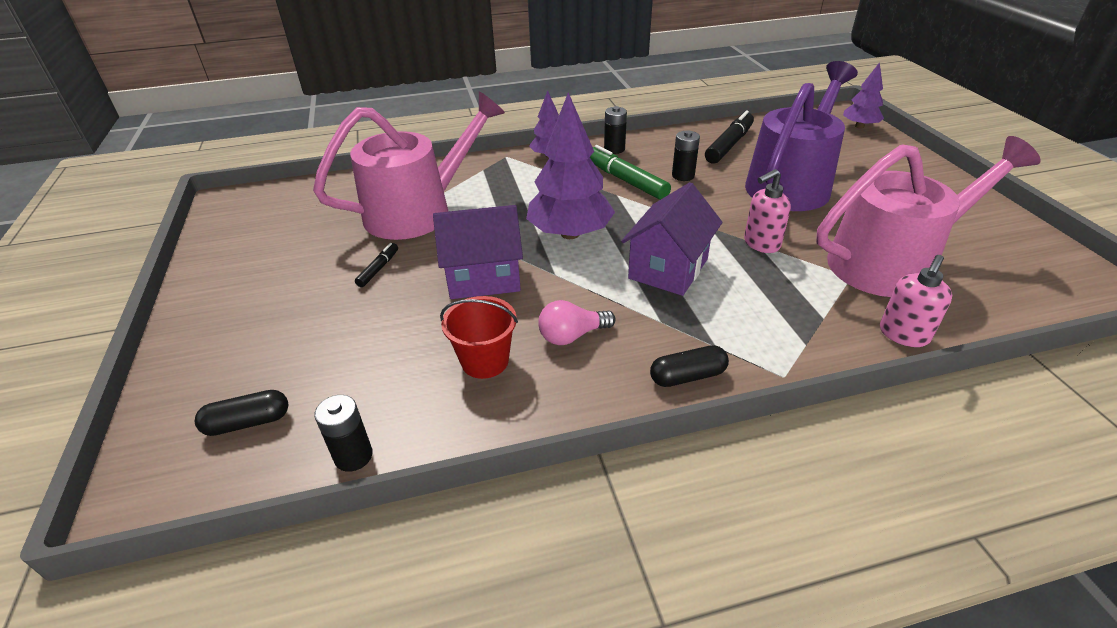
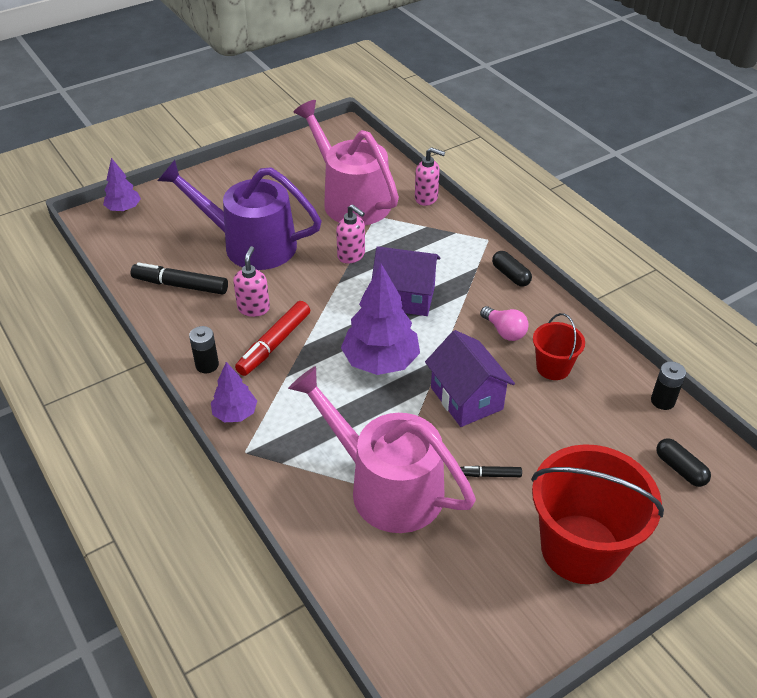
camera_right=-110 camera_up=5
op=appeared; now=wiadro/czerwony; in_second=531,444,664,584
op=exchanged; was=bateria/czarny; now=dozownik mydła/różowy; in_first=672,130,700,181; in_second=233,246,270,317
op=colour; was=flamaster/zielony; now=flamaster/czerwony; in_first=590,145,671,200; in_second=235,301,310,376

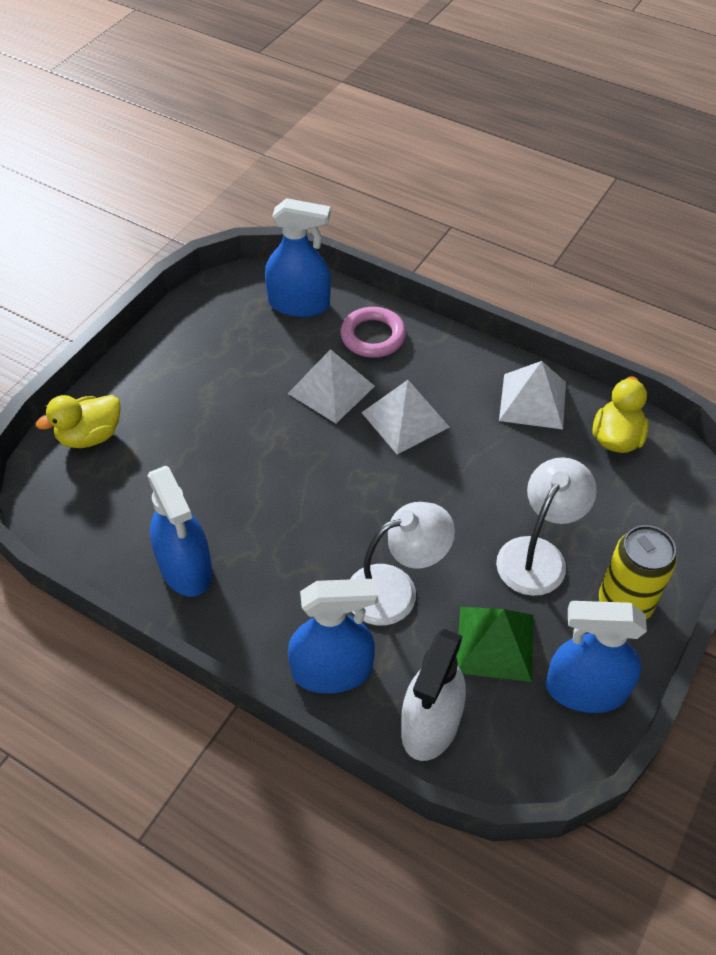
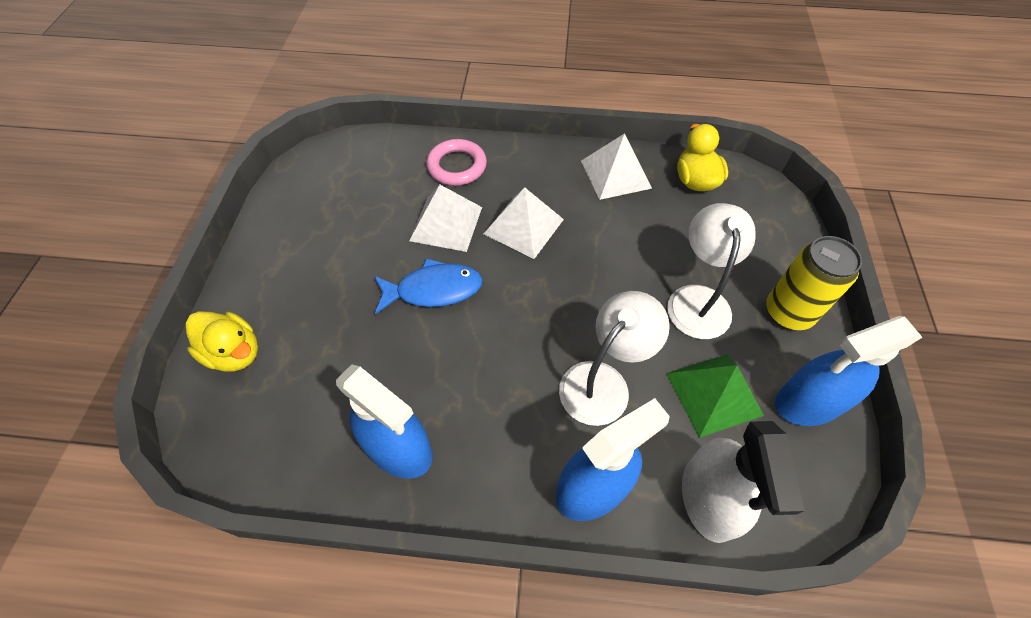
camera_right=-25 camera_up=5
op=missing; was=spryskiwacz/niebieski; in_first=265,198,331,317
op=appeared; now=ryba/niebieski; in_second=374,258,483,314
op=spun; was=kaczka/żółty; in_first=36,395,121,448; in_second=186,311,258,372; clockwise=-90

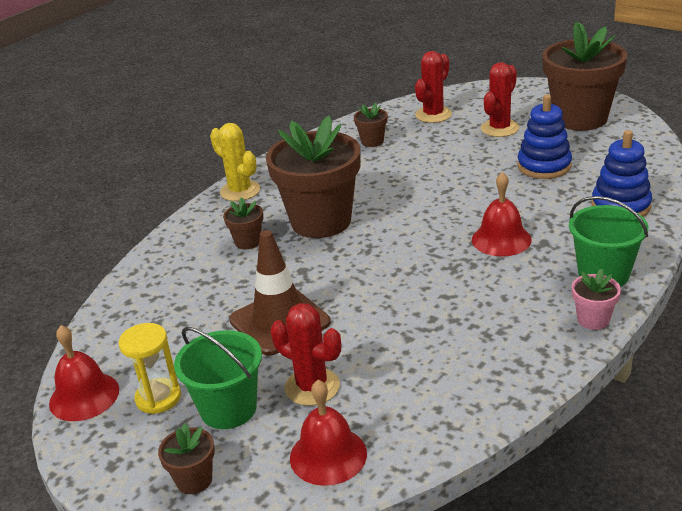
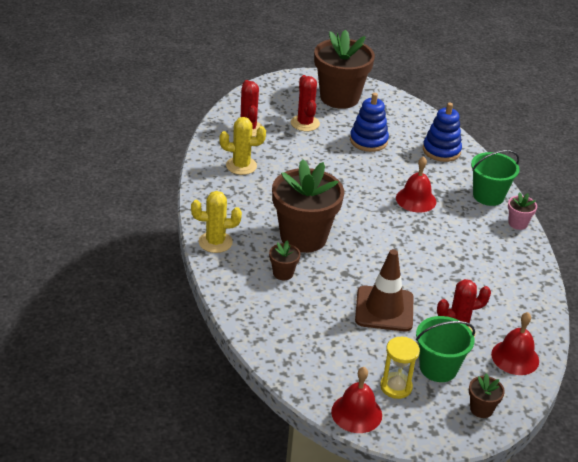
camera_right=-55 camera_up=5
op=exchanged; was=doniczka/brązowy; now=kaktus/żółty; in_first=354,103,388,147; in_second=220,117,266,175

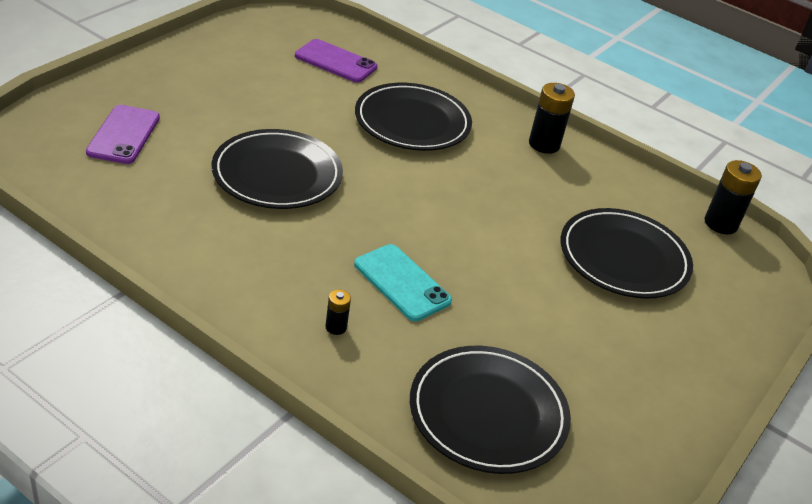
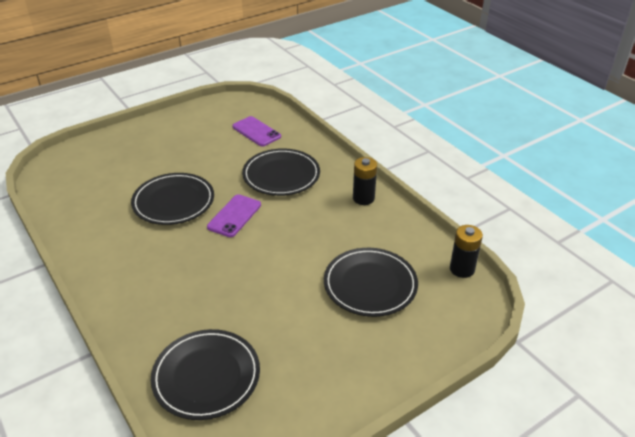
camera_right=25 camera_up=0
op=missing; was=bateria/czarny; in_first=325,289,351,335
op=missing; was=telefon/turkusowy; in_first=354,244,452,321
op=relocated; was=telefon/fioletowy; in_first=86,105,160,164; in_second=207,194,261,237

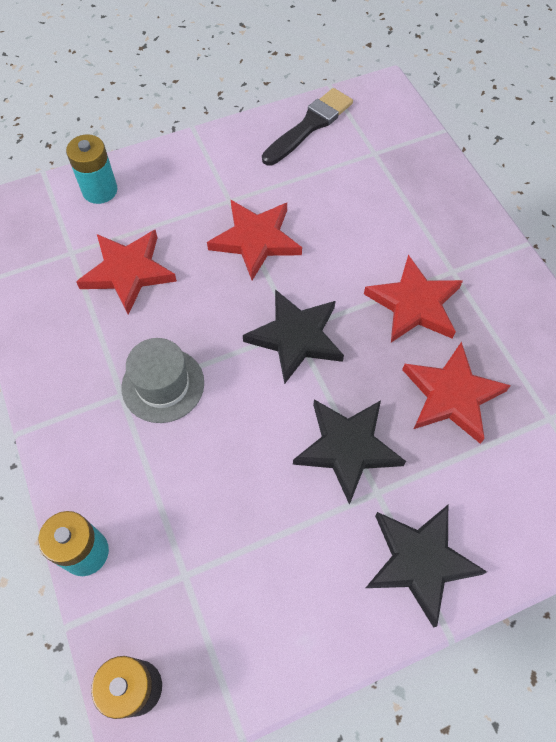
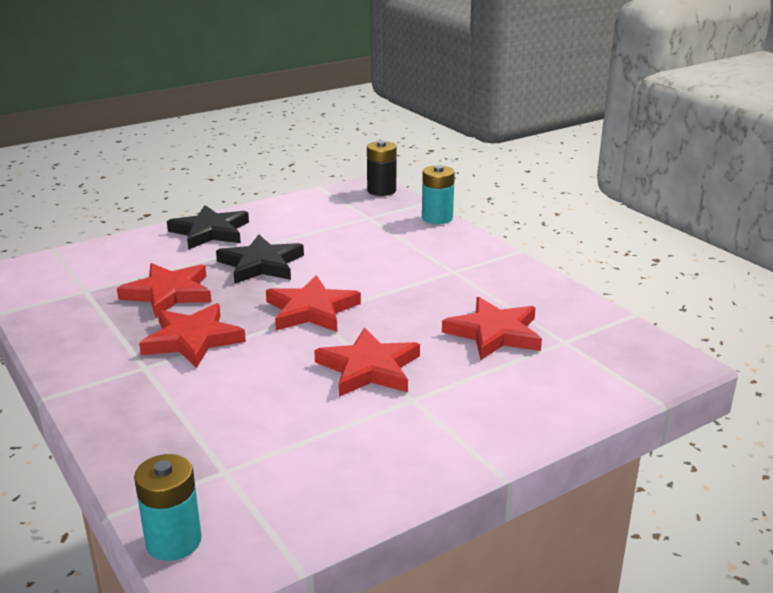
camera_right=170 camera_up=-35
op=missing; was=kapelusz/szary; in_first=121,338,204,423
op=missing; was=pędzel/czarny; in_first=262,88,353,166
op=relocated; was=bateria/turkusowy; in_first=66,134,117,204; in_second=134,454,202,561
op=colour; was=gwiazda/czarny; now=gwiazda/czerwony; in_first=243,289,344,384; in_second=266,275,361,332

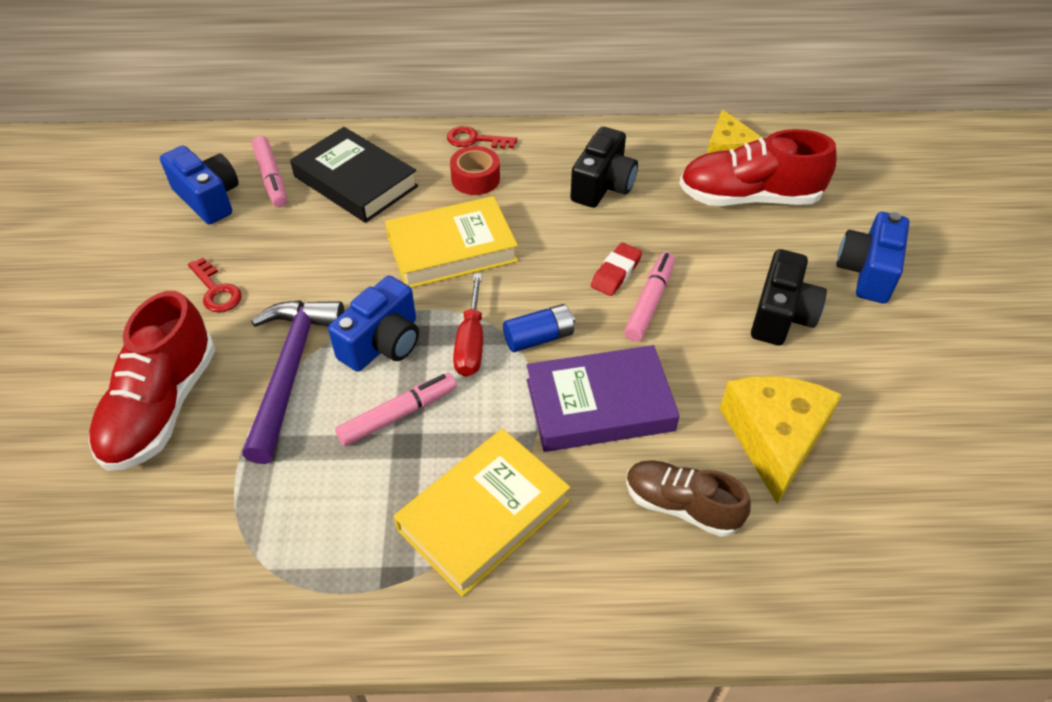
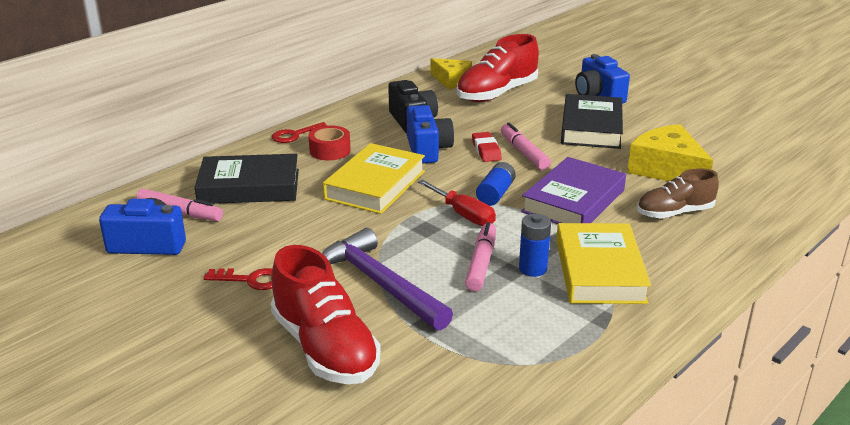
camera_right=-45 camera_up=-20
op=appeared; now=bateria/niebieski; in_second=519,214,551,277
op=relocated; was=aparat fotograficzny/niebieski; in_first=328,276,419,372; in_second=407,105,454,164
op=exchanged; was=aparat fotograficzny/czarny; now=książka/czarny; in_first=751,249,827,346; in_second=561,94,623,149

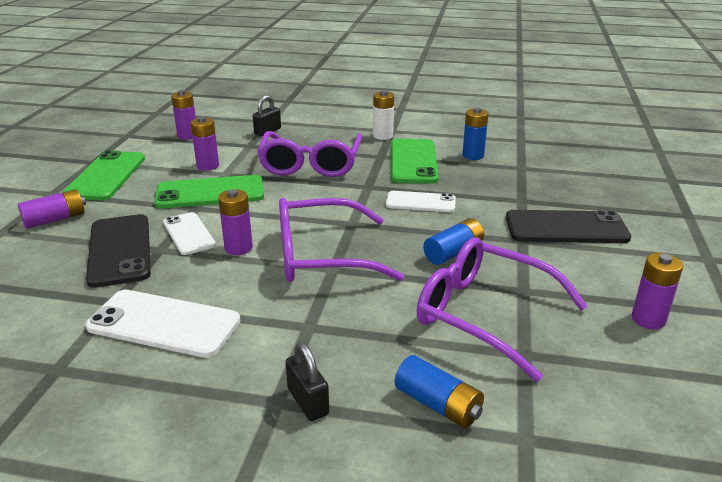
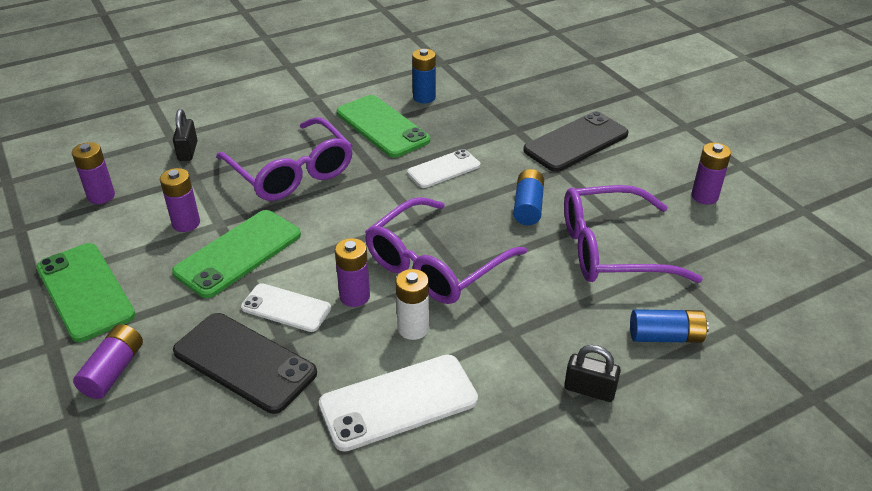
camera_right=-40 camera_up=10
op=relocated; was=bateria/biały; in_first=373,90,394,140; in_second=396,269,429,340

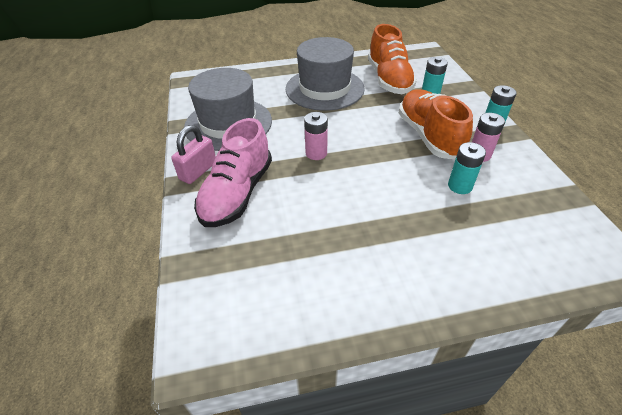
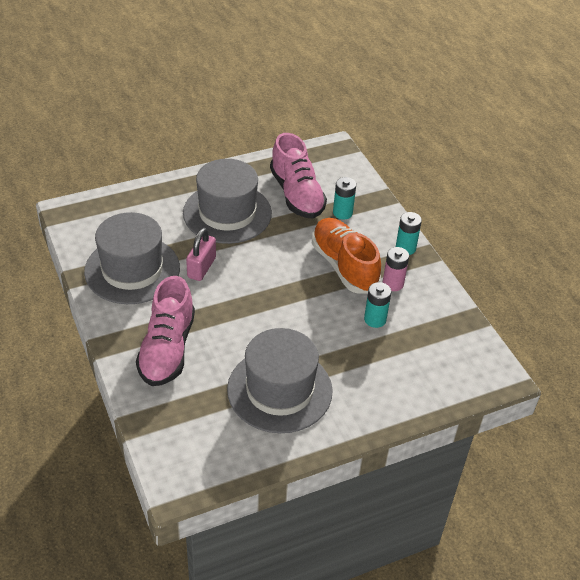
camera_right=-15 camera_up=0
op=missing; was=bateria/różowy; in_first=304,112,328,160
op=appeared; now=kapelusz/szary; in_second=227,328,333,433
op=relocated; was=kłódka/różowy; in_first=171,125,216,184; in_second=186,228,216,281
op=colour; was=but/pomarańczowy; now=but/różowy; in_first=368,24,417,94; in_second=270,133,327,219

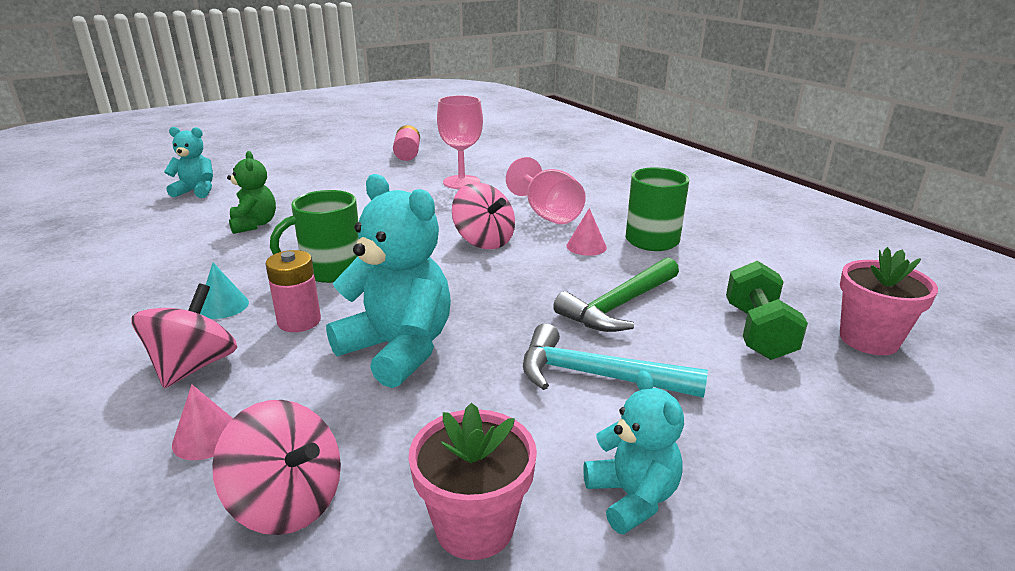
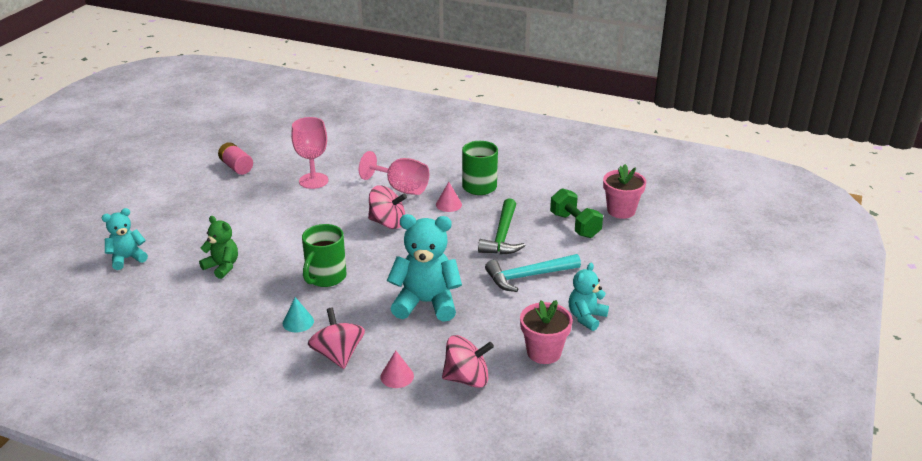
camera_right=-35 camera_up=5
op=missing; was=bateria/różowy; in_first=266,250,321,332
op=spun; was=miś/turkusowy; in_first=583,370,684,534; in_second=569,263,609,331; clockwise=-90

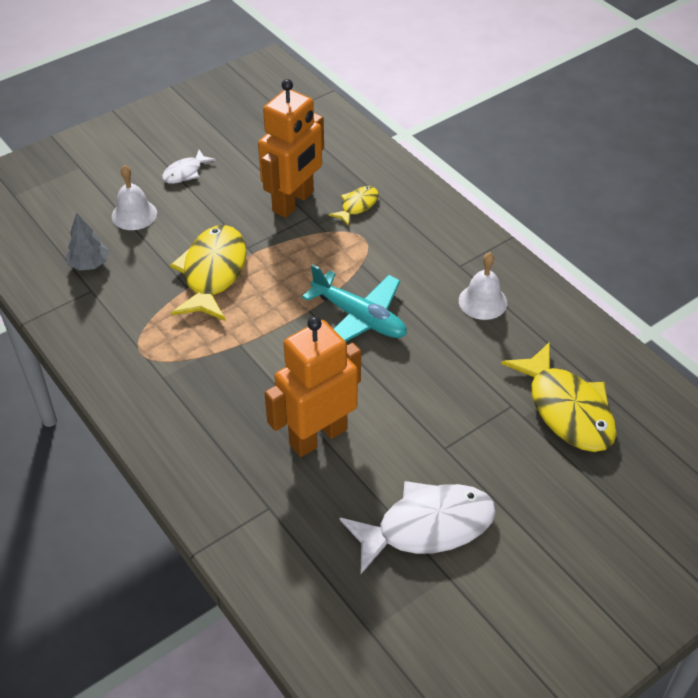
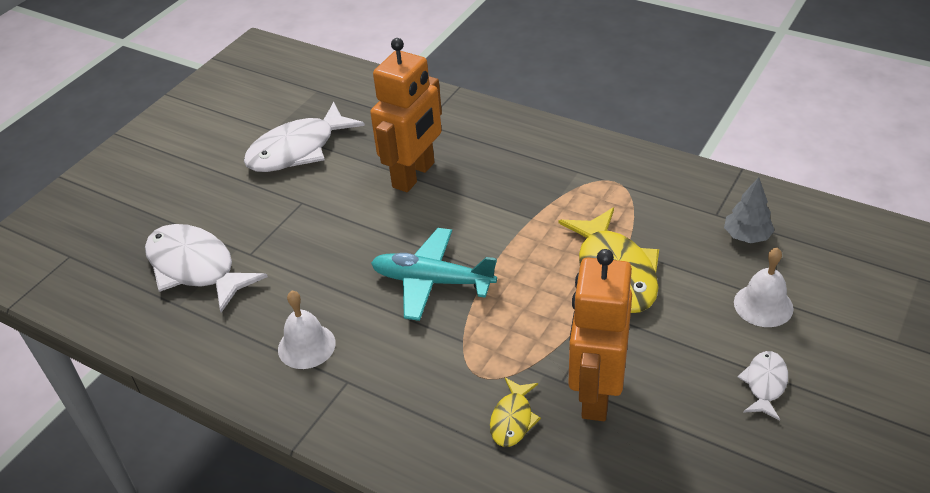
camera_right=160 camera_up=-5
op=colour; was=ryba/żółty; now=ryba/biały; in_first=501,342,617,452; in_second=145,224,268,313

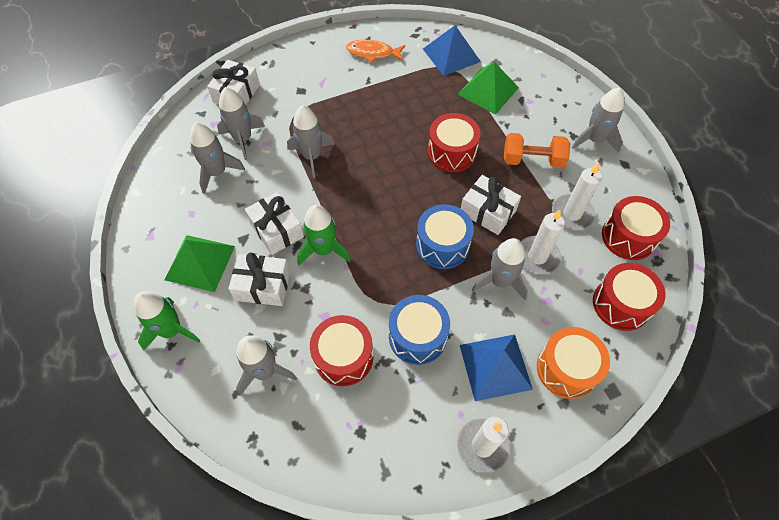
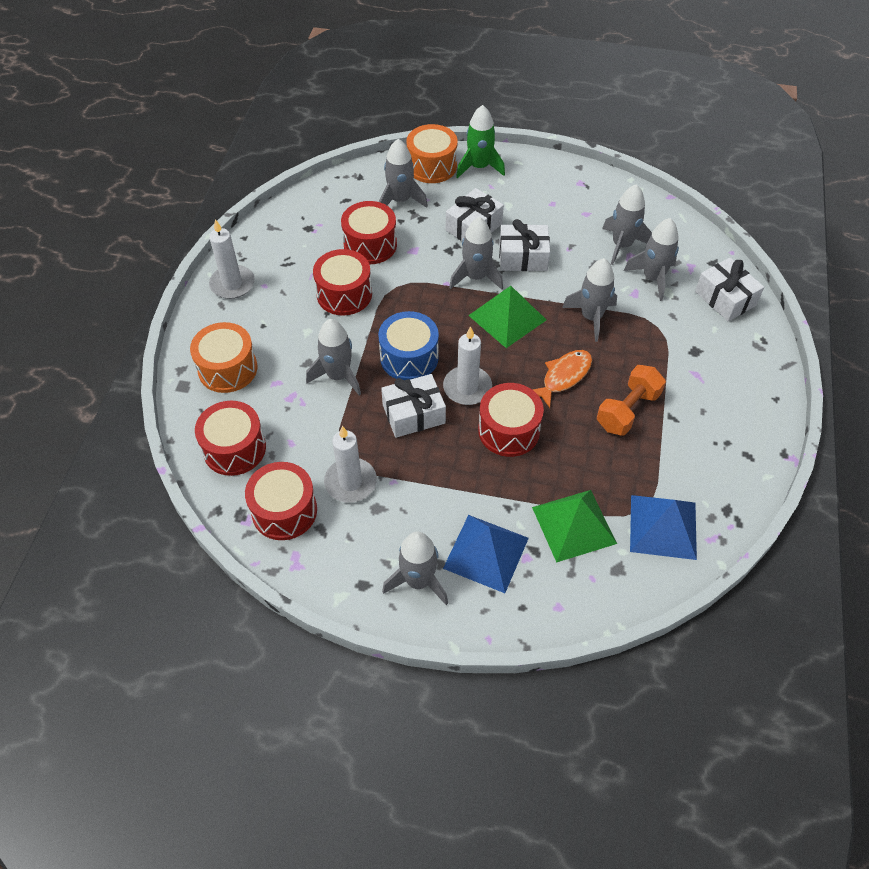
camera_right=125 camera_up=-5
op=appeared; now=bęben/pomarańczowy; in_second=407,124,458,183
op=relocated; was=piramida/zielony; in_first=164,235,235,292; in_second=468,286,546,348
op=relocated; was=ryba/pomarańczowy; in_first=346,40,405,63; in_second=533,350,592,408
op=relocated; was=piramida/niebieski; in_first=460,334,533,401; in_second=443,515,529,593
op=relocated; was=hantel/pomarańczowy; in_first=504,133,570,168; in_second=597,365,666,436
op=relocated; was=świeca/biały; in_first=521,210,565,274; in_second=443,326,492,405
op=colour; was=rakieta/zielony; now=rakieta/szary; in_first=297,205,351,265; in_second=449,217,503,290
op=colour; was=bęben/niebieski; now=bęben/czerwony; in_first=389,295,450,365; in_second=313,249,372,316

